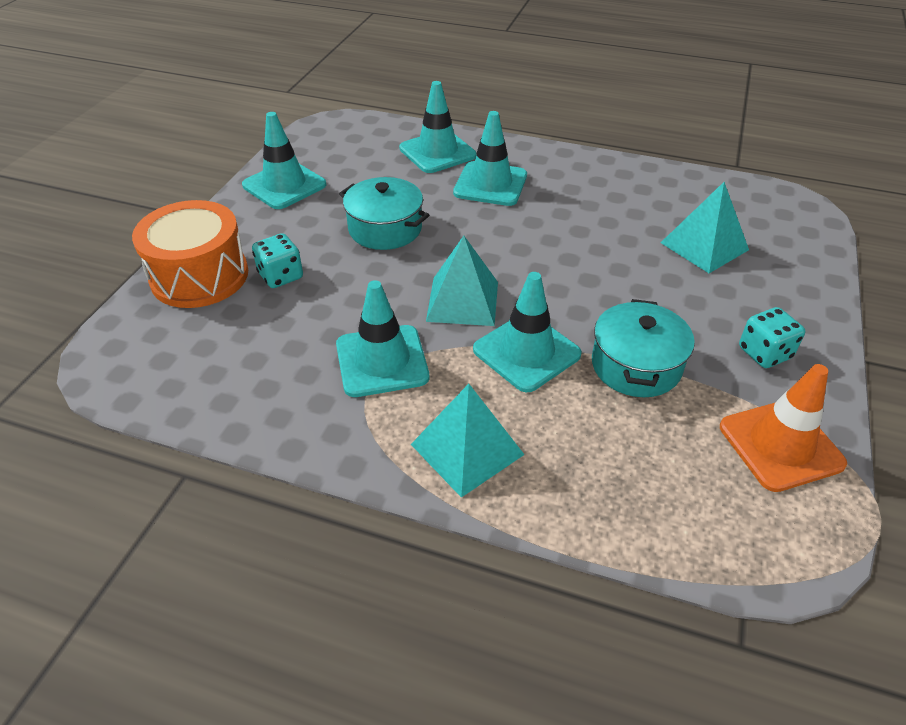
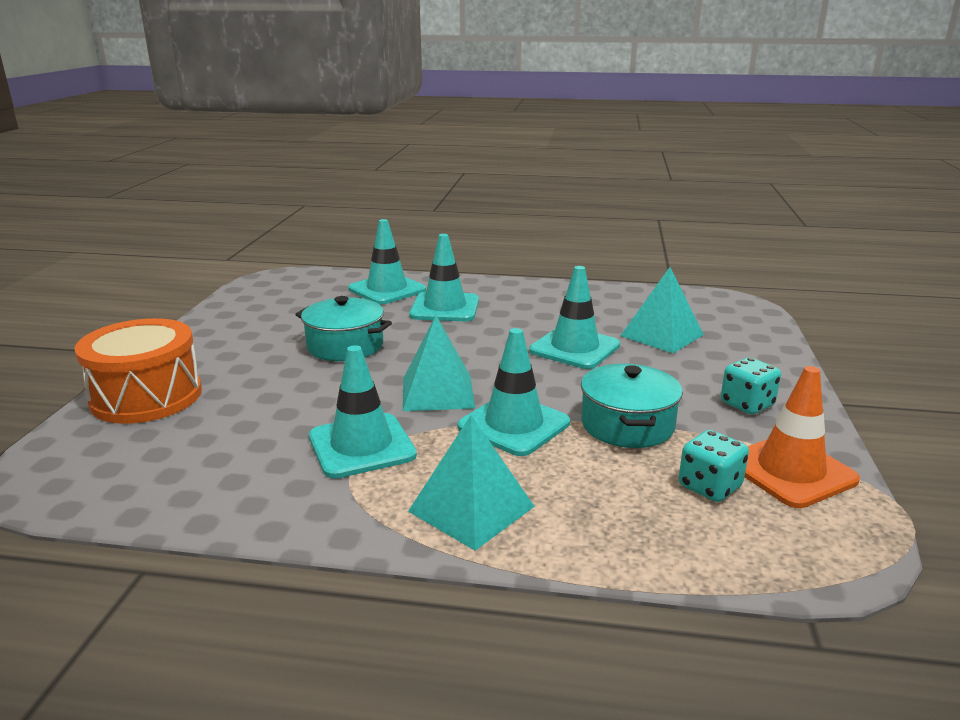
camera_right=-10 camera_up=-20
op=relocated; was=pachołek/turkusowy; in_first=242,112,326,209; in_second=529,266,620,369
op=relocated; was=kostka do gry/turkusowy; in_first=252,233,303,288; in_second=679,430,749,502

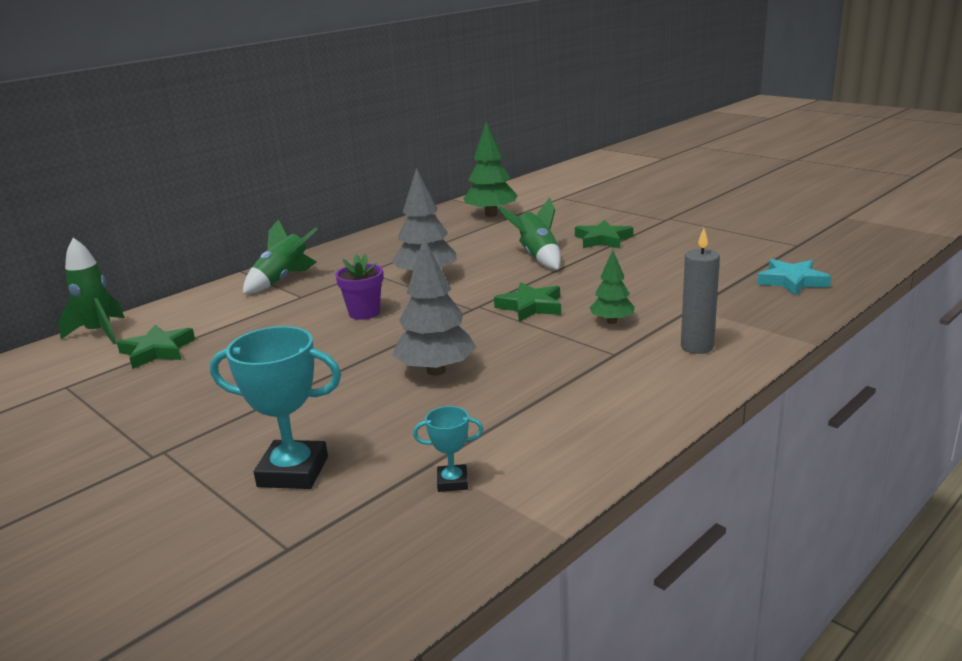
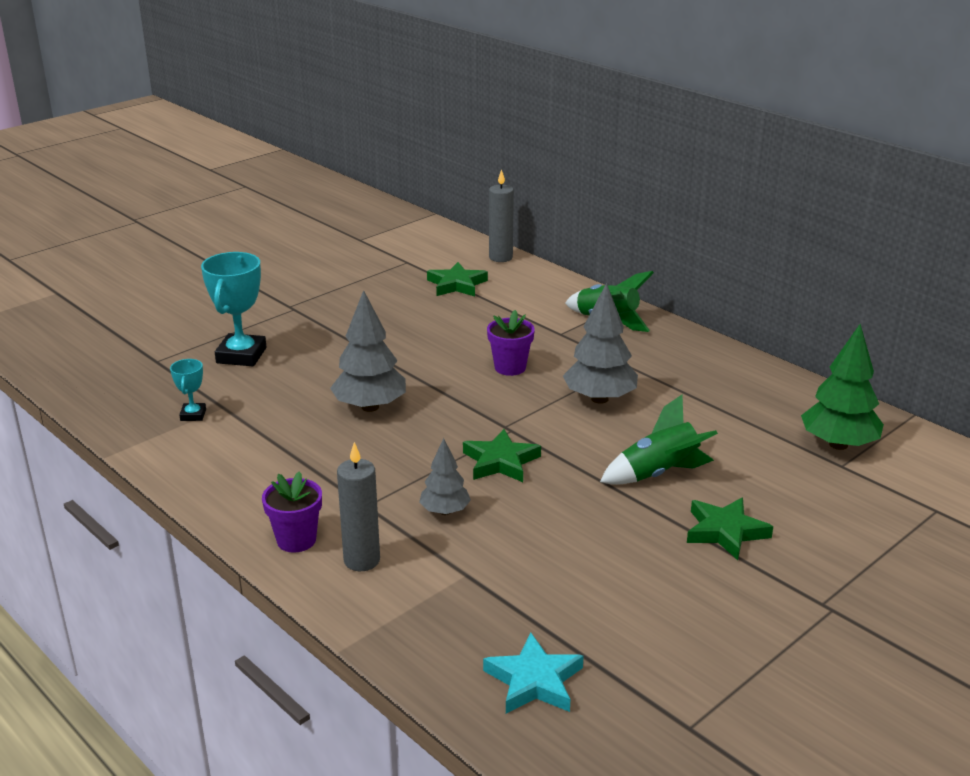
camera_right=90 camera_up=5
op=appeared; now=doniczka/fioletowy; in_second=262,471,322,552
op=exchanged; was=rakieta/zielony; now=świeca/szary; in_first=58,238,125,344; in_second=489,169,514,262
op=colour; was=drzewko/zielony; now=drzewko/szary; in_first=590,250,635,324; in_second=419,438,471,515

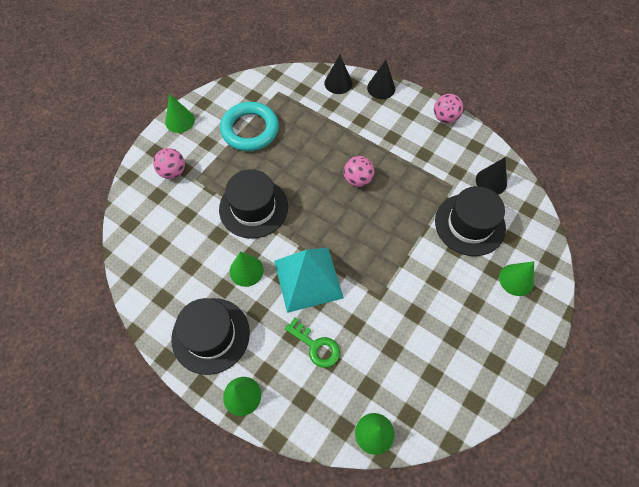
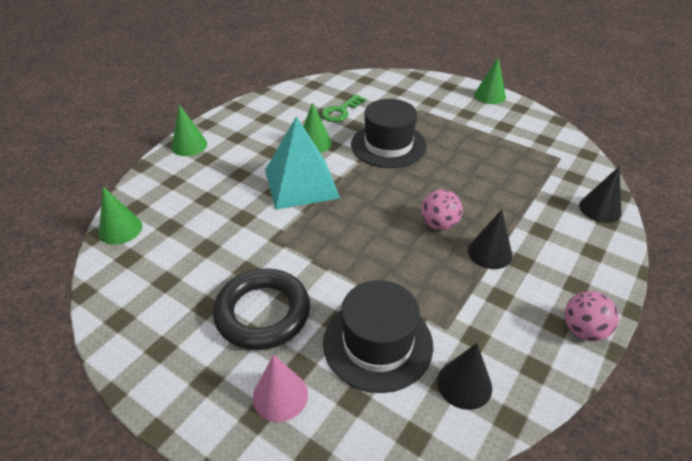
camera_right=90 camera_up=-20
op=missing; was=piłka/różowy; in_first=153,148,185,179
op=missing; was=kapelusz/czarny; in_first=171,298,250,375
op=missing; was=pierścień/turkusowy; in_first=220,102,279,151
op=appeared; now=pierścień/czarny; in_second=213,268,310,350
op=relocated; was=klucz/zielony; in_first=285,318,340,368; in_second=321,94,366,122
op=relocated; was=stożek/czarny; in_first=367,60,395,99; in_second=468,210,512,269
op=colour; was=stożek/zielony; now=stożek/różowy; in_first=499,261,534,296; in_second=253,355,308,422

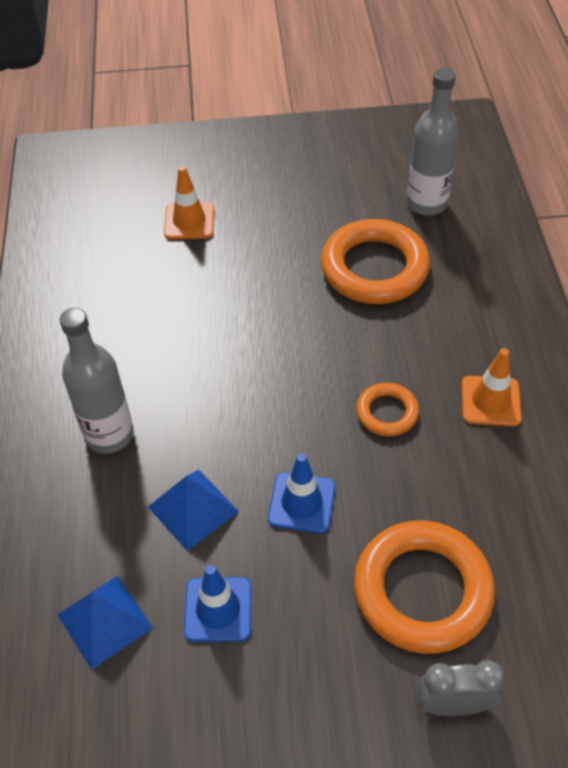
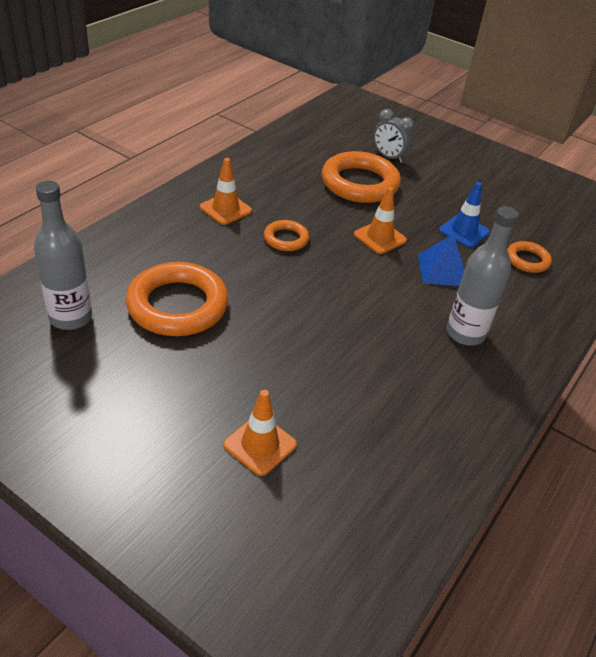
camera_right=-145 camera_up=-10
op=exchanged; was=piramida/niebieski; now=pierścień/pomarańczowy; in_first=57,576,153,670; in_second=507,241,552,273
op=colour; was=pachołek/niebieski; now=pachołek/pomarańczowy; in_first=268,454,336,533; in_second=354,187,407,254

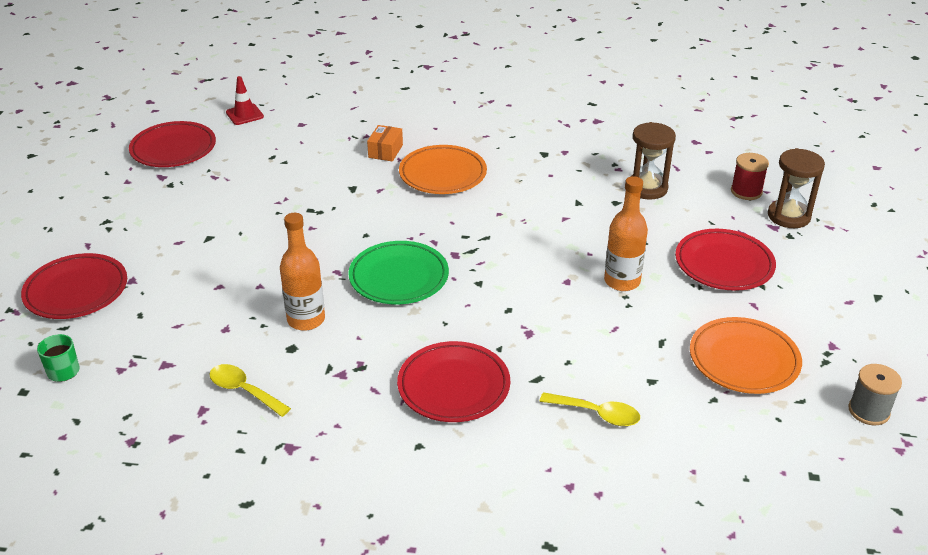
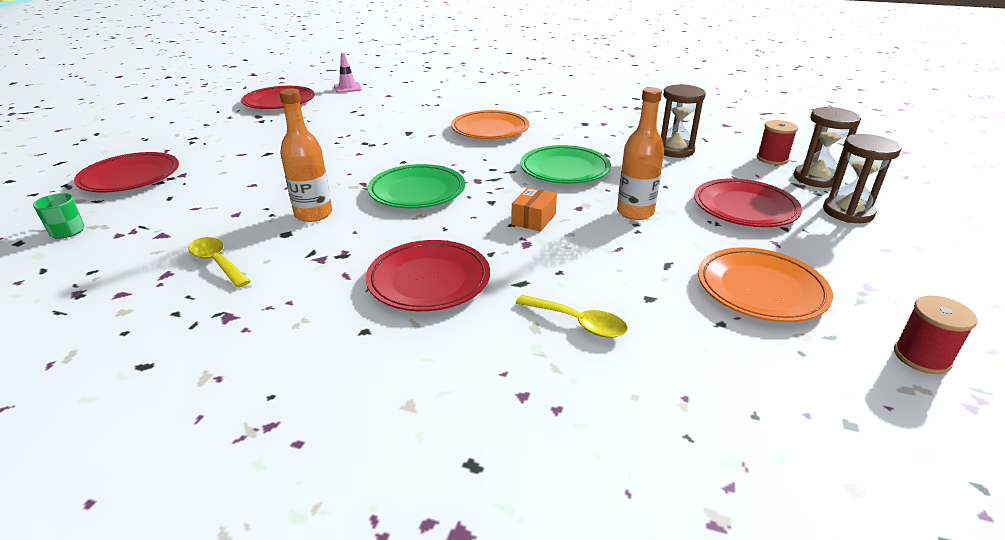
camera_right=10 camera_up=-5
op=appeared; now=talerz/zielony; in_second=520,145,611,184
op=appeared; now=klepsydra/brązowy; in_second=823,134,902,223
op=relocated; was=pudełko/pomarańczowy; in_first=367,125,403,161; in_second=511,187,557,232
op=colour; was=pachołek/czerwony; now=pachołek/różowy; in_first=226,76,264,125; in_second=334,53,362,93
op=colour; was=szpulka/szary; now=szpulka/czerwony; in_first=848,364,902,425; in_second=894,295,977,374

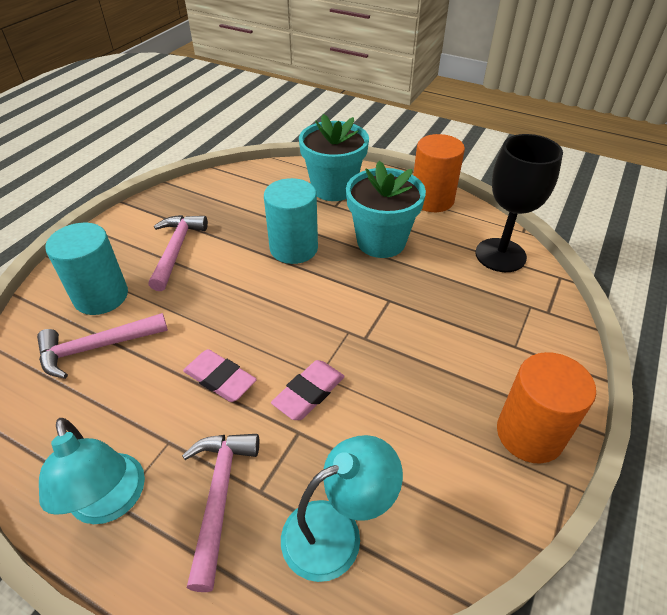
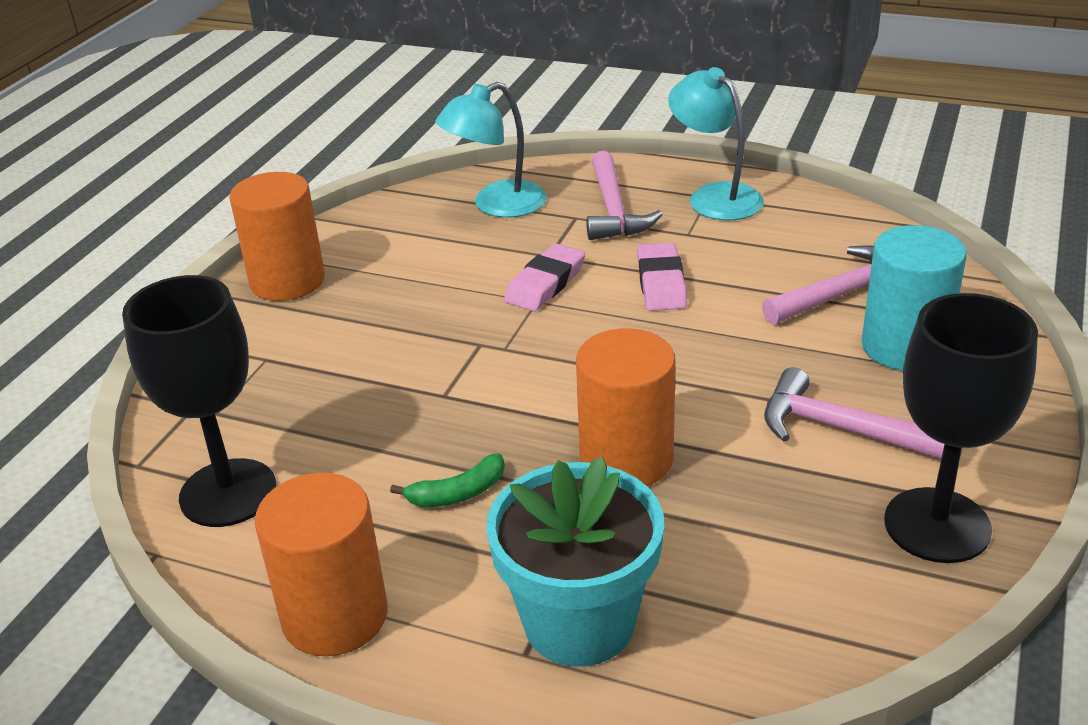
camera_right=175 camera_up=-10
op=appeared; now=kielich/czarny; in_second=884,293,1038,563
op=exchanged; was=doniczka/turkusowy; now=banan/zielony; in_first=346,161,426,258; in_second=390,453,505,507
op=colour; was=walec/turkusowy; now=walec/pomarańczowy; in_first=264,178,318,264; in_second=576,328,676,486
op=spun; was=młotek/różowy; in_first=148,215,208,291; in_second=764,367,963,459; clockwise=120
op=spun; was=gumka do mazania/różowy; in_first=183,349,257,402; in_second=637,243,687,311; clockwise=60

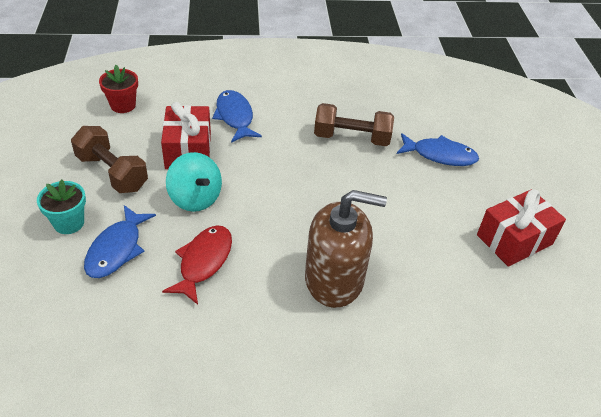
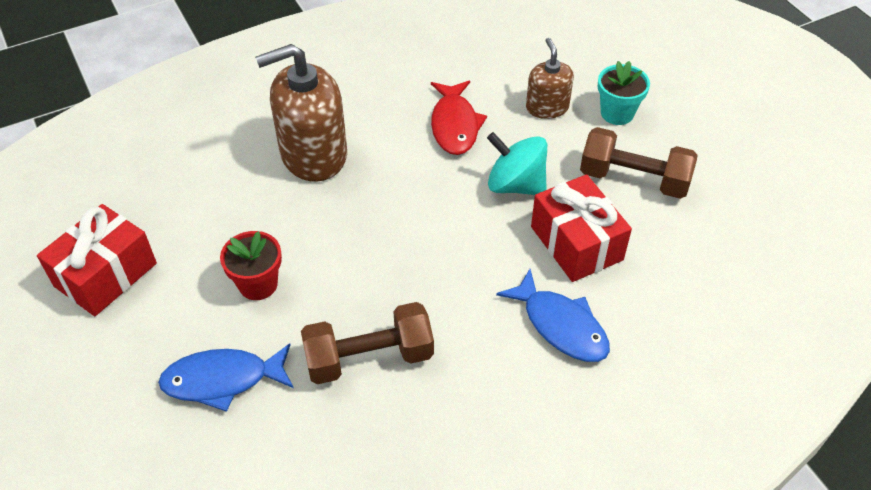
camera_right=160 camera_up=5
op=relocated; was=doniczka/czerwony; in_first=99,65,138,113; in_second=220,231,282,300
op=exchanged; was=ryba/niebieski; now=dozownik mydła/brązowy; in_first=84,205,156,278; in_second=526,38,574,119

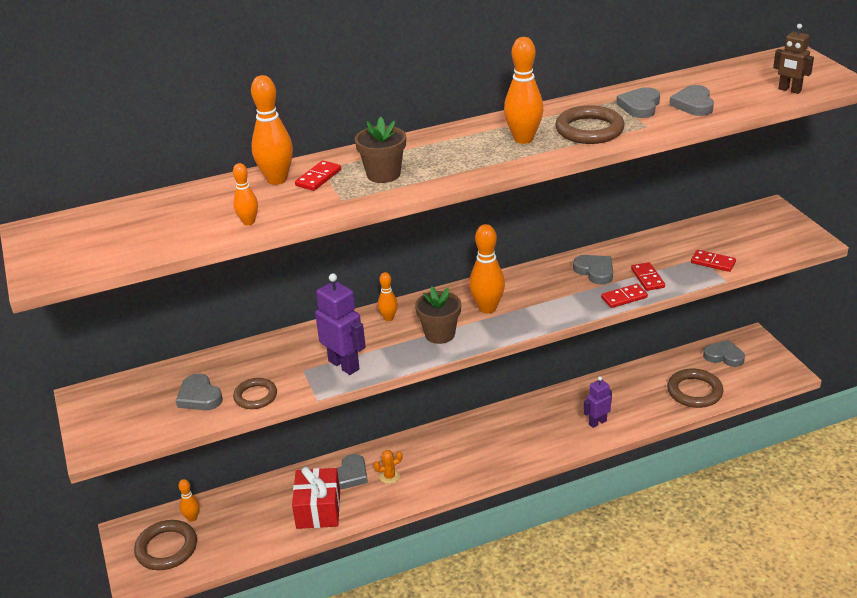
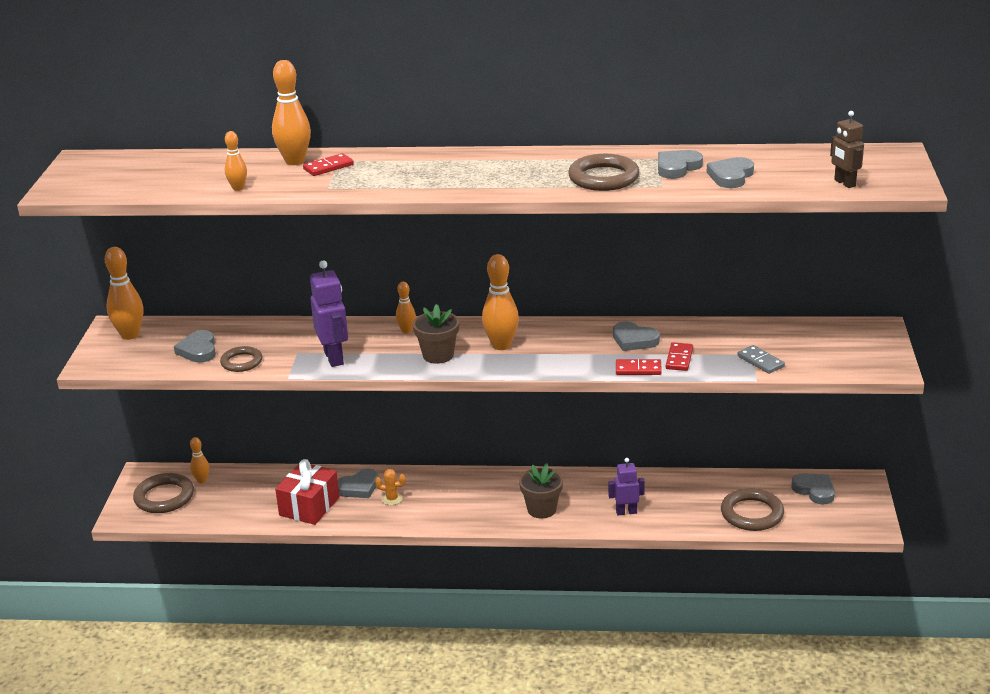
camera_right=25 camera_up=-5
op=relocated; was=doniczka/brązowy; in_first=355,117,406,183; in_second=519,463,563,518
op=relocated; was=kręgiel/pomarańczowy; in_first=504,37,543,144; in_second=105,247,144,340
op=colour; was=kostka domina/czerwony; now=kostka domina/szary; in_first=691,250,736,272; in_second=738,345,785,374
op=spun; was=serce/szary; in_first=573,255,613,285; in_second=613,321,660,351; clockwise=135

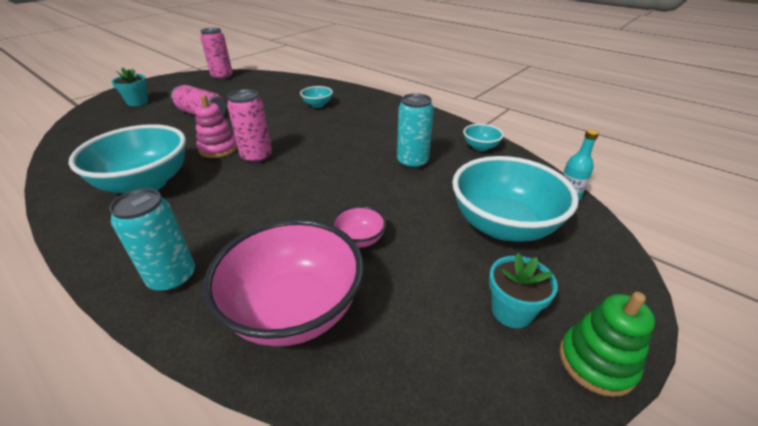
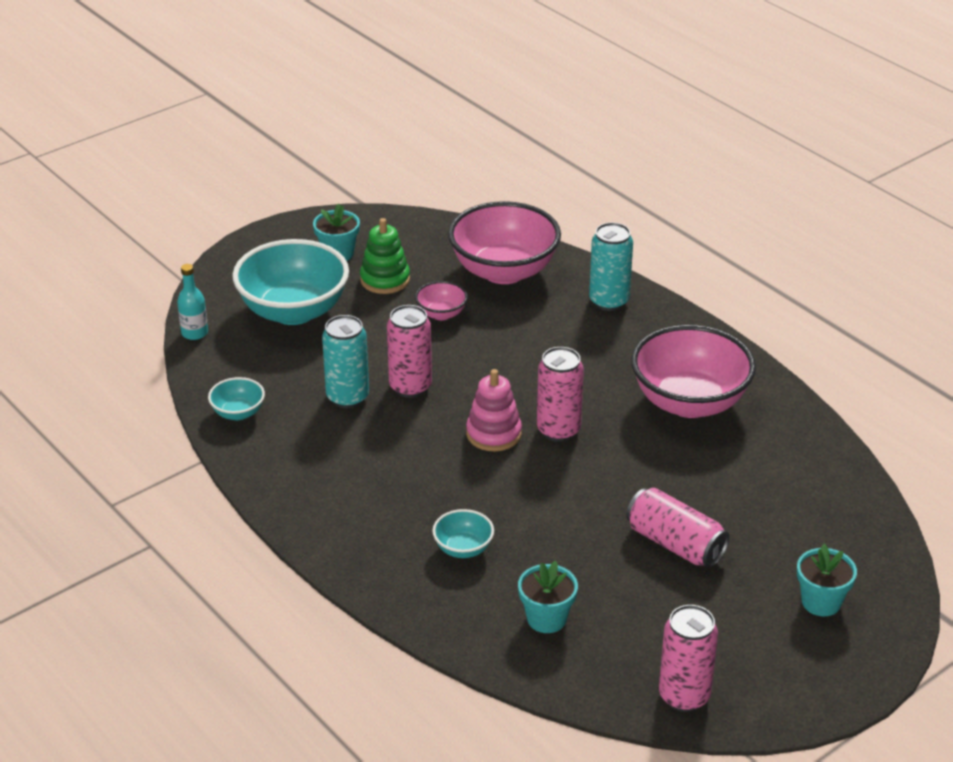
camera_right=-170 camera_up=0
op=appeared; now=puszka/różowy; in_second=387,305,432,398
op=appeared; now=doniczka/turkusowy; in_second=518,561,578,633
op=relocated; was=zabawka nakładanka/różowy; in_first=195,95,238,158; in_second=466,369,522,452
op=relocated; was=zabawka nakładanka/zielony; in_first=559,292,655,397; in_second=360,218,410,294
op=colour; was=miska/turkusowy; now=miska/różowy; in_first=69,124,186,193; in_second=631,325,756,418

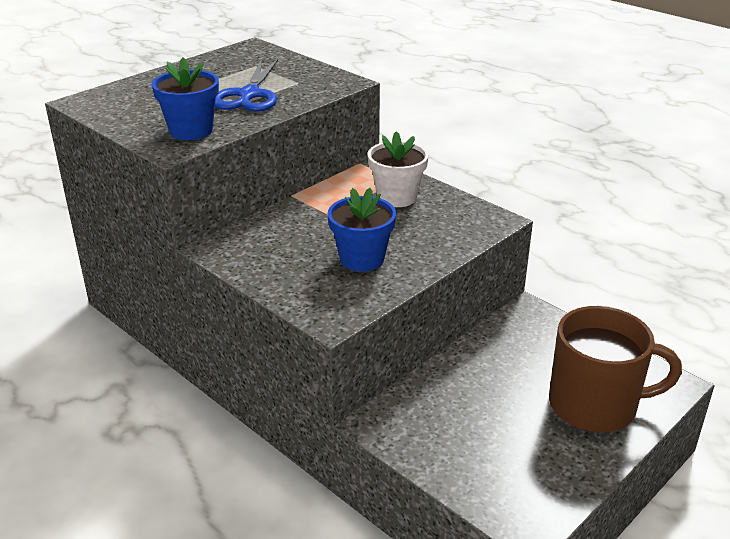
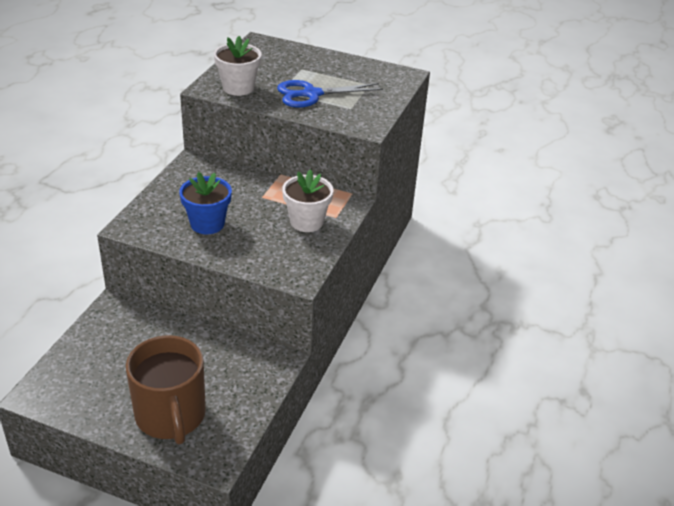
camera_right=65 camera_up=5
op=colour; was=doniczka/niebieski; now=doniczka/biały; in_first=152,57,219,140; in_second=214,36,261,96

